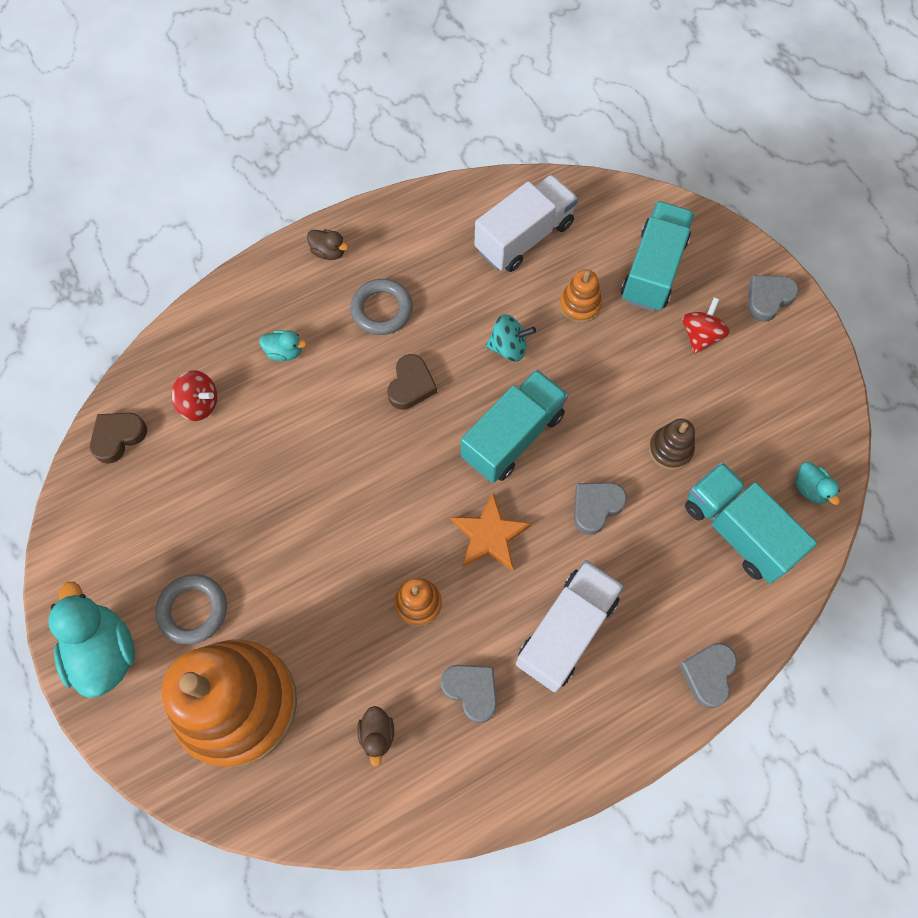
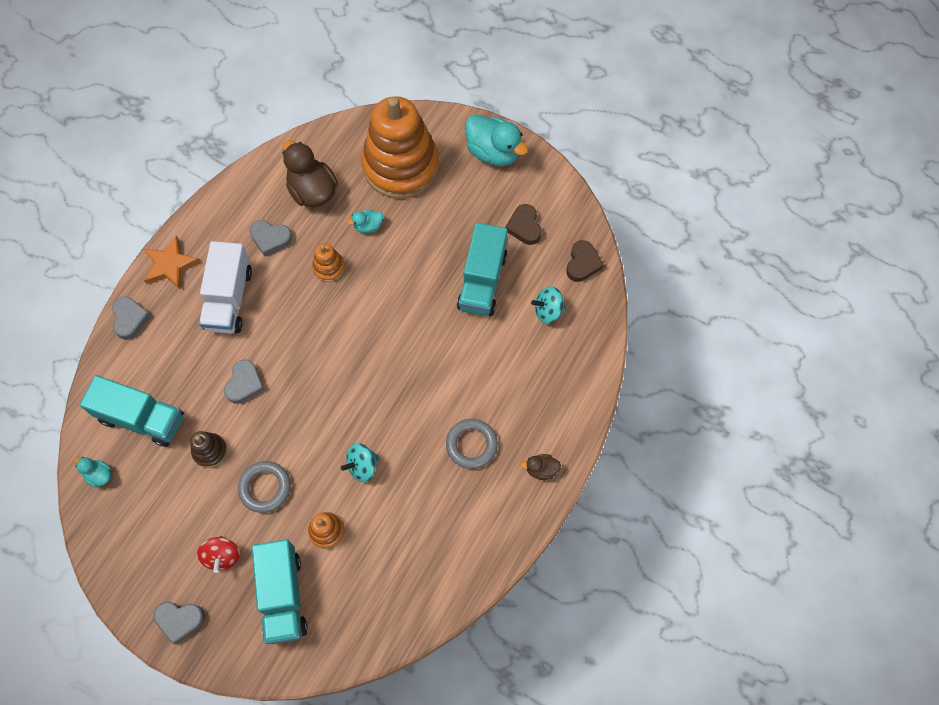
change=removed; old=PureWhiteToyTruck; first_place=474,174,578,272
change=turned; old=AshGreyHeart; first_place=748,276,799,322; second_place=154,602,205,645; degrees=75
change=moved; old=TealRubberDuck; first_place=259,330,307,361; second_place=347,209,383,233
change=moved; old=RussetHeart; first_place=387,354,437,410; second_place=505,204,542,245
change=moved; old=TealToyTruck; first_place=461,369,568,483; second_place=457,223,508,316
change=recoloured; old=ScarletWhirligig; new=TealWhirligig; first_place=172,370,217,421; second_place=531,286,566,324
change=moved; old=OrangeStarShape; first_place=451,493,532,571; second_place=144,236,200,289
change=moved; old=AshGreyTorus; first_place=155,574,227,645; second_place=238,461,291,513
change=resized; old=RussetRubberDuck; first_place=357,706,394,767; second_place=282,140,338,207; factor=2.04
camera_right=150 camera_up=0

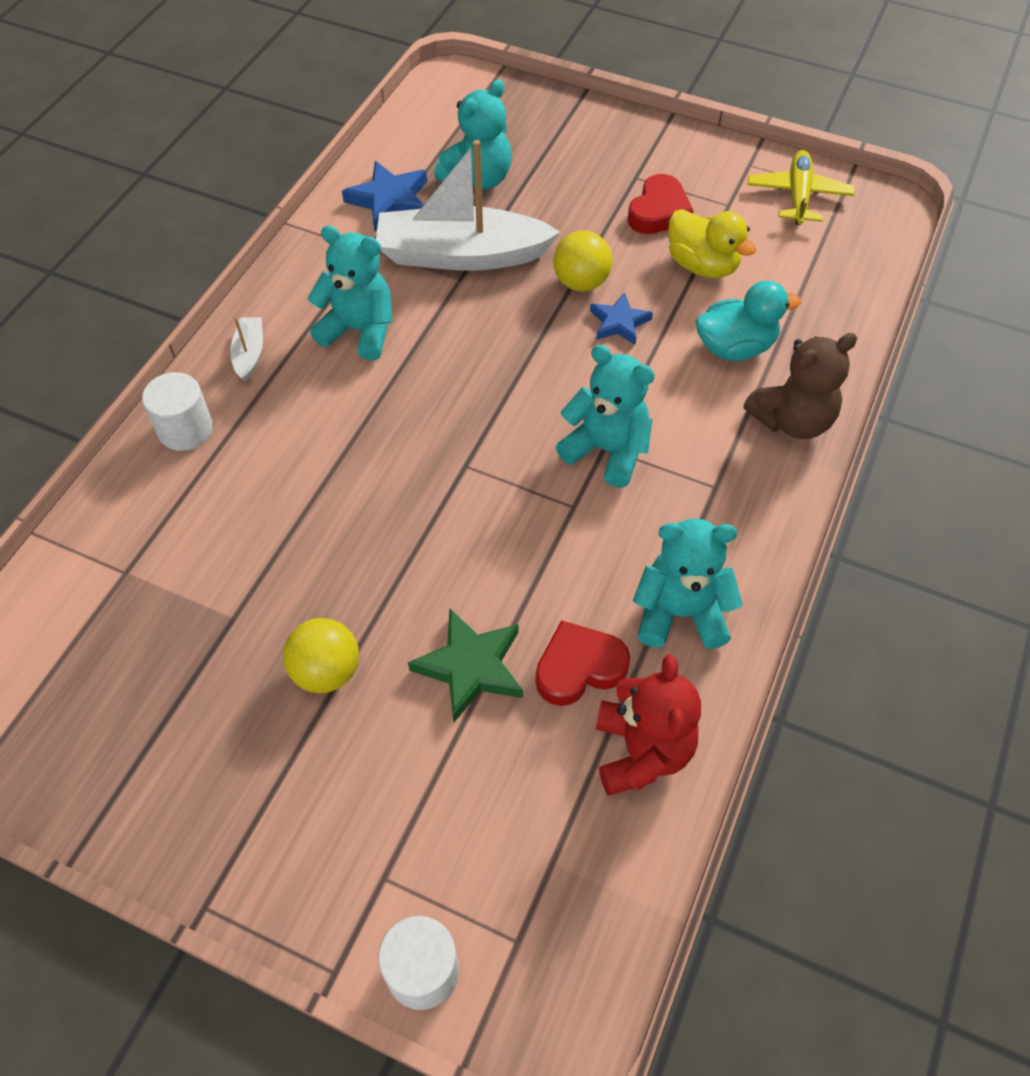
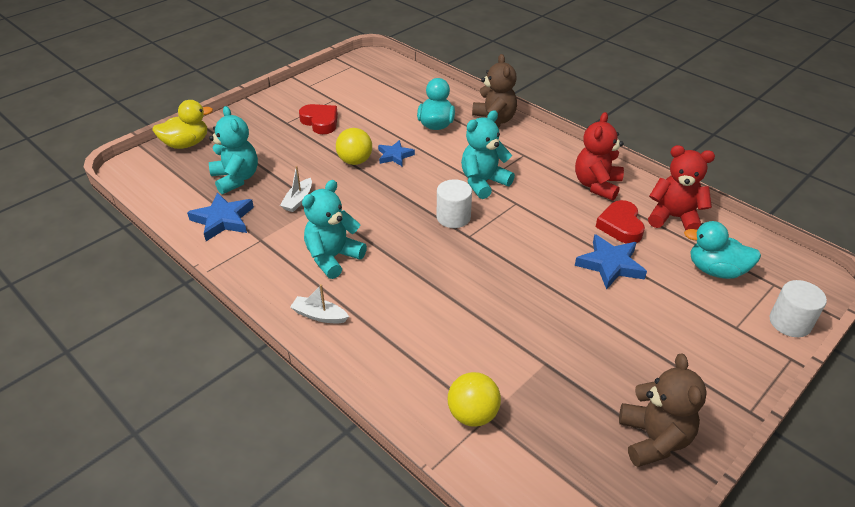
change=resized; old=PureWhiteToyBoat; first_place=376,140,560,271; second_place=280,166,312,212; factor=0.42
change=removed; old=YellowAeroplane; first_place=748,150,855,225
change=moved; old=YellowRubberDuck; first_place=668,209,757,278; second_place=152,100,213,149
change=moved; old=PureWhiteCylinder; first_place=142,372,213,451; second_place=437,179,472,228
change=recoloured; old=TealTeddy; new=ScarletTeddy; first_place=633,518,743,649; second_place=575,112,624,201
change=recoloured; old=LeafGreenStarShape; new=CobaltStarShape; first_place=408,608,523,722; second_place=575,234,647,290
change=moved; old=YellowSphere; first_place=283,618,359,693; second_place=448,372,501,427
change=added; new=TealRubberDuck; second_place=684,221,761,279
change=added; new=RussetTeddy; second_place=619,353,707,467
camera_right=-70 camera_up=-15

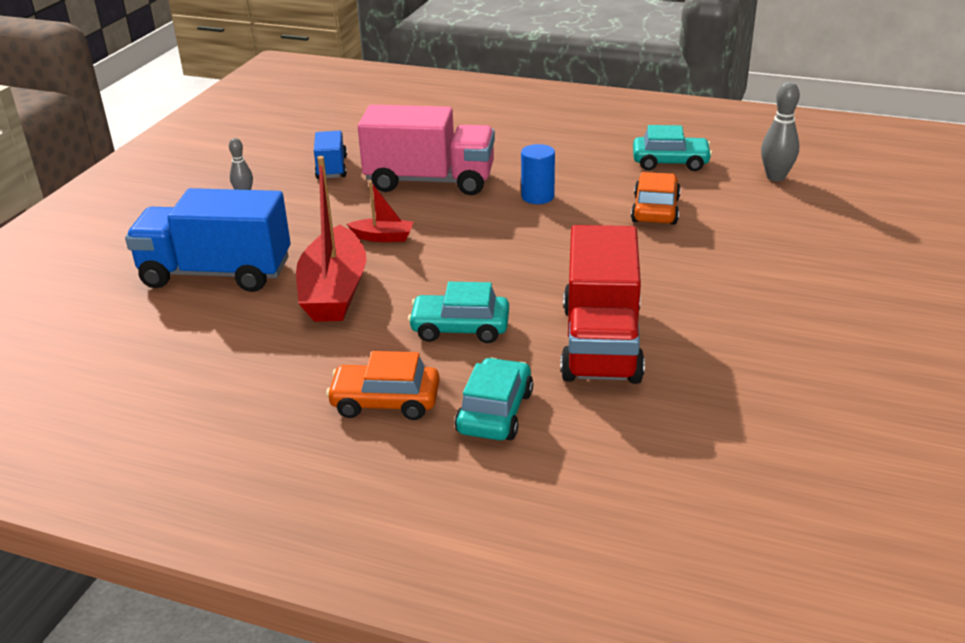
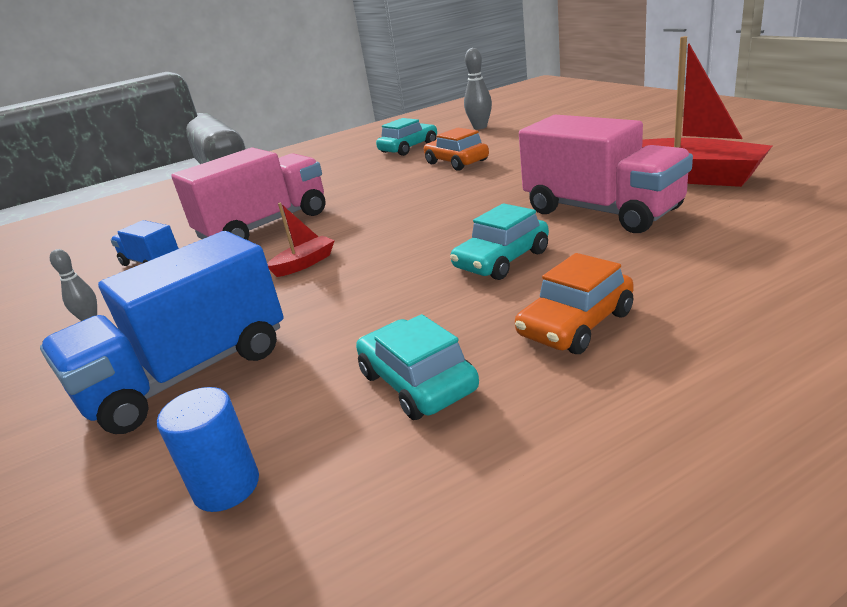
change=moved; old=CobaltCylinder; first_place=521,144,555,204; second_place=157,387,259,512
change=moved; old=ScarletToyBoat; first_place=296,156,366,322; second_place=642,36,772,187
change=recoloured; old=ScarletToyTruck; new=RosePinkToyTruck; first_place=560,225,645,384; second_place=519,115,693,233
change=moved; old=TealCar; first_place=455,358,533,440; second_place=356,314,479,420
camera_right=-45 camera_up=-5

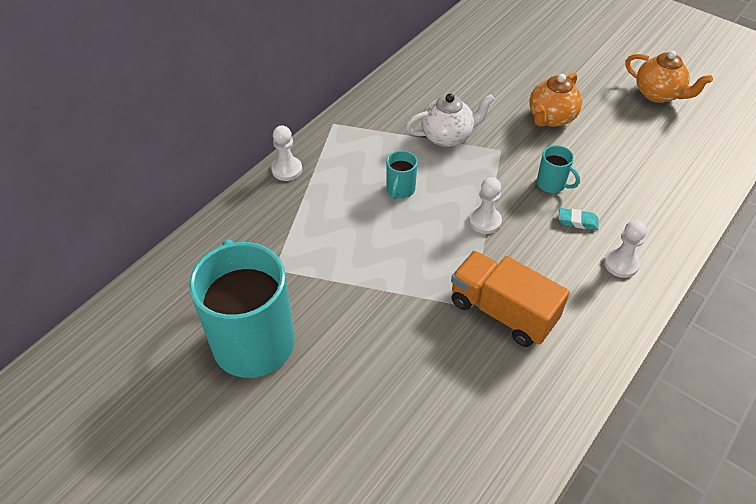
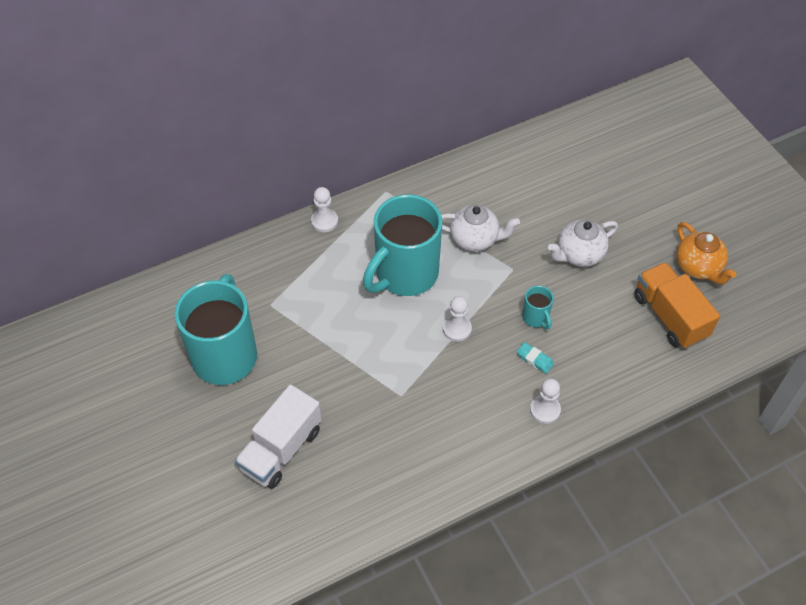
change=recoloured; old=OrangeTeapot; new=PureWhiteTeapot; first_place=529,72,582,127; second_place=548,220,618,267
change=resized; old=TealCoffeeMug; first_place=386,151,417,199; second_place=363,194,442,296; factor=2.4
change=moved; old=OrangeToyTruck; first_place=451,251,570,347; second_place=634,262,720,349
change=added; new=PureWhiteToyTruck; second_place=235,384,322,489
camera_right=25 camera_up=5

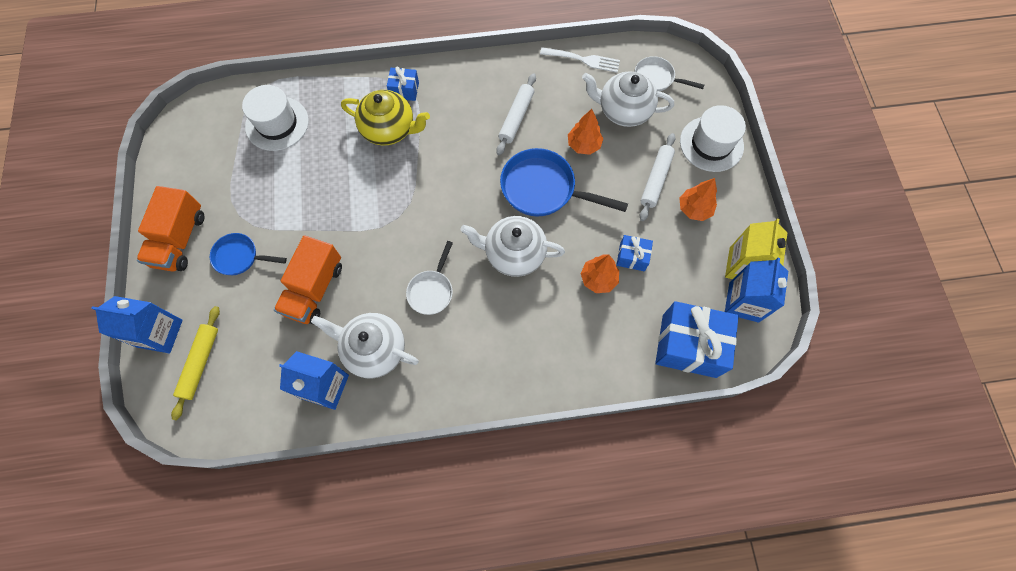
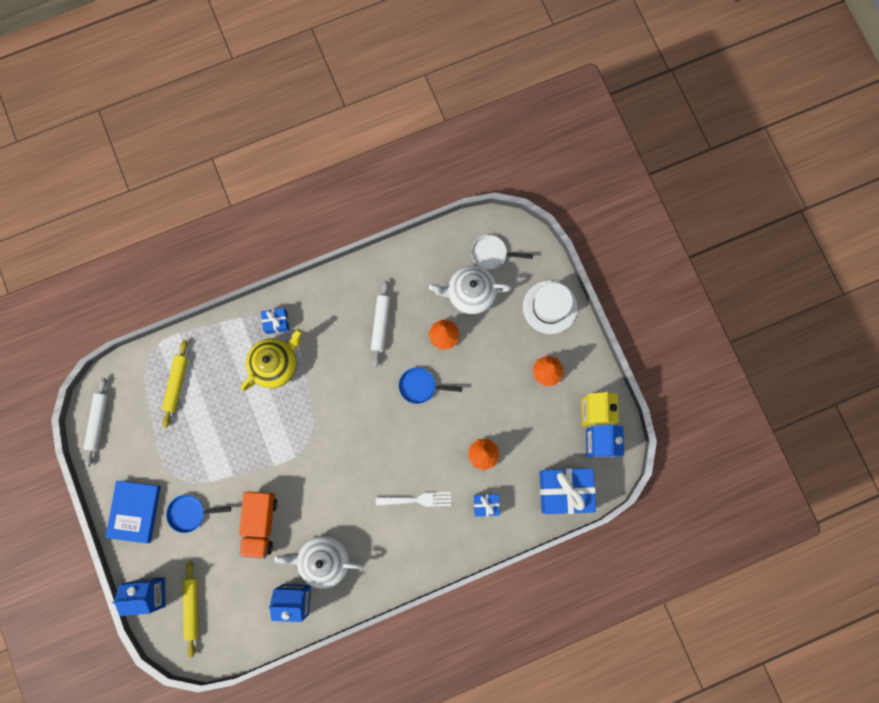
change=moved; old=PureWhiteDinnerFork; first_place=540,47,620,73; second_place=376,492,451,507
change=replaced; old=PureWhiteHat; new=YellowRollingPin; first_place=242,85,309,151; second_place=162,340,188,428
change=turned; old=YellowTeapot; first_place=341,90,430,146; second_place=241,329,302,391; degrees=-45
change=moved; old=PureWhiteRollingPin; first_place=640,133,676,221; second_place=83,377,108,467
change=resized; old=CobaltSkillet; first_place=500,148,628,217; second_place=399,367,462,404; factor=0.59
change=replaced; old=OrangeToyTruck; new=CobaltBook; first_place=137,186,205,271; second_place=105,481,161,543
change=removed; old=PureWhiteTeapot; first_place=460,216,565,277
change=moved; old=CobaltGift; first_place=616,235,653,271; second_place=474,494,500,517
change=removed; old=PureWhiteSkillet; first_place=406,241,453,315
camera_right=-15 camera_up=10

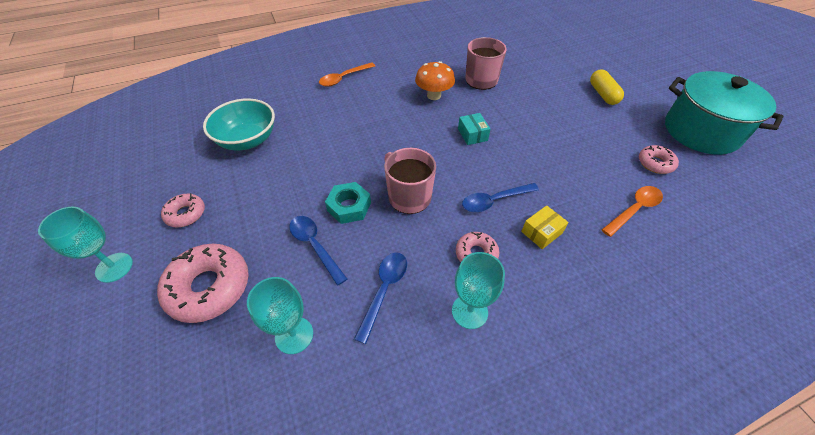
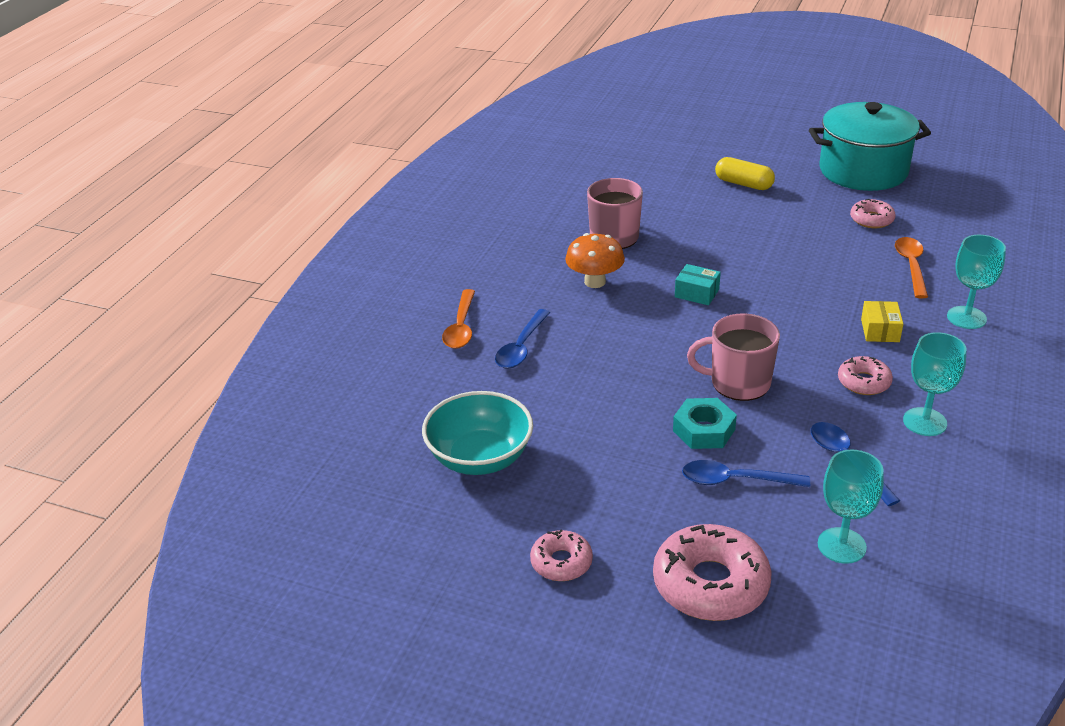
change=moved; old=CobaltTablespoon; first_place=462,183,539,212; second_place=495,309,550,369
change=moved; old=TealGoblet; first_place=38,206,133,283; second_place=947,235,1006,329
camera_right=-45 camera_up=-15

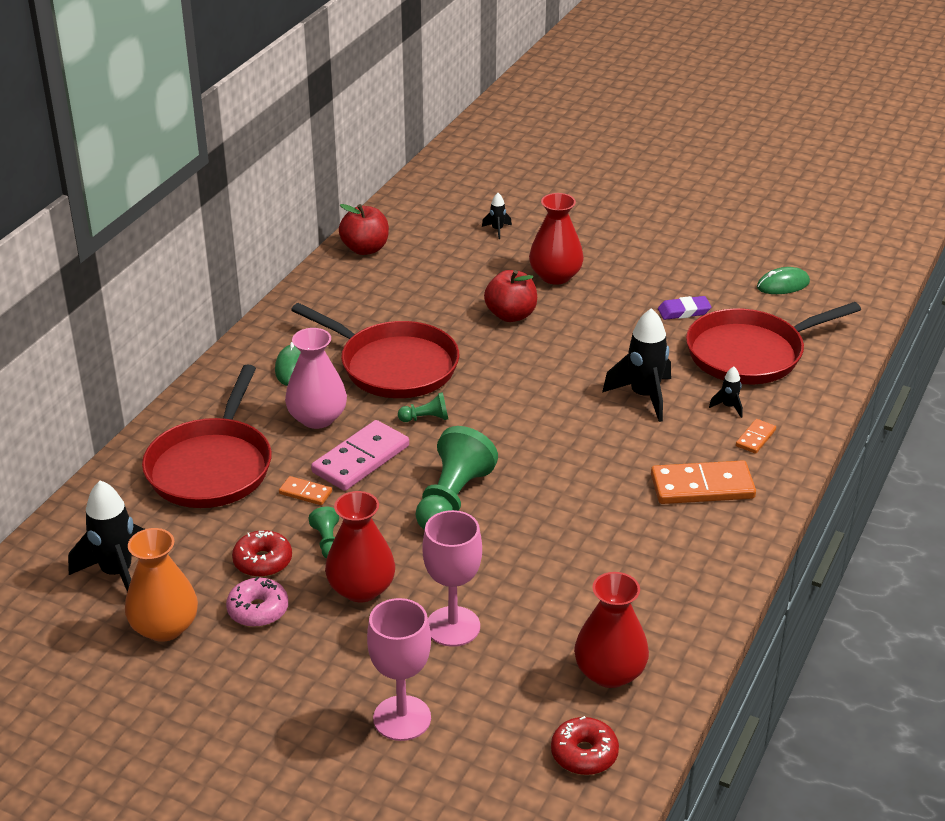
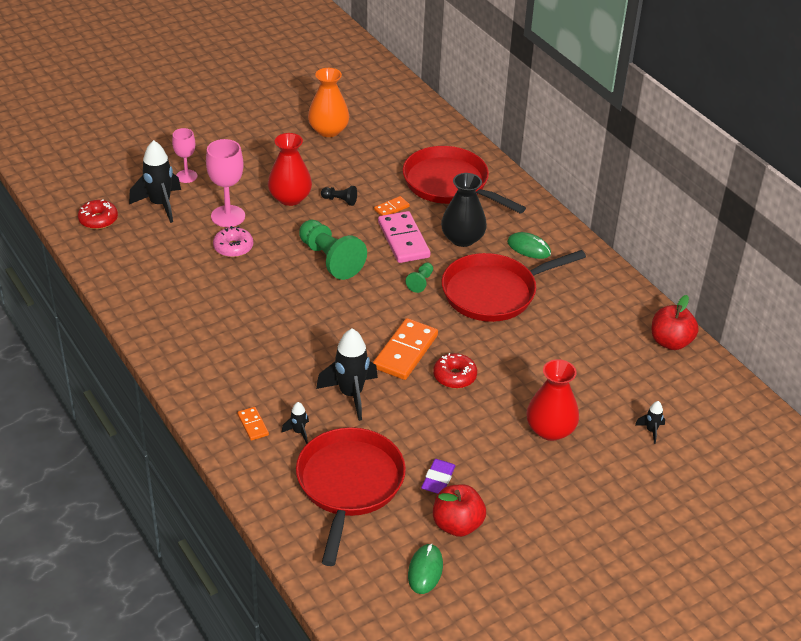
change=moved; old=ScarletApple; first_place=484,270,537,322; second_place=433,484,486,537
change=recoloured; old=RosePinkVase; new=BlackVase; first_place=285,328,347,429; second_place=441,173,487,247
change=moved; old=OrangeDomino; first_place=651,460,756,504; second_place=373,318,438,380
change=moved; old=BlackRocket; first_place=68,480,145,592; second_place=129,140,181,223
change=recoloured; old=LeafGreenChessPawn; new=BlackChessPawn; first_place=309,507,339,559; second_place=321,186,357,206
change=moved; old=ScarletGlazedDonut; first_place=232,530,292,577; second_place=433,353,477,389
change=removed; old=ScarletVase; first_place=574,572,649,688
change=moved; old=RosePinkGlazedDonut; first_place=226,577,288,627; second_place=213,226,253,258
change=resized; old=RosePinkGoblet; first_place=367,598,431,741; second_place=172,128,197,183; factor=0.64
camera_right=120 camera_up=5

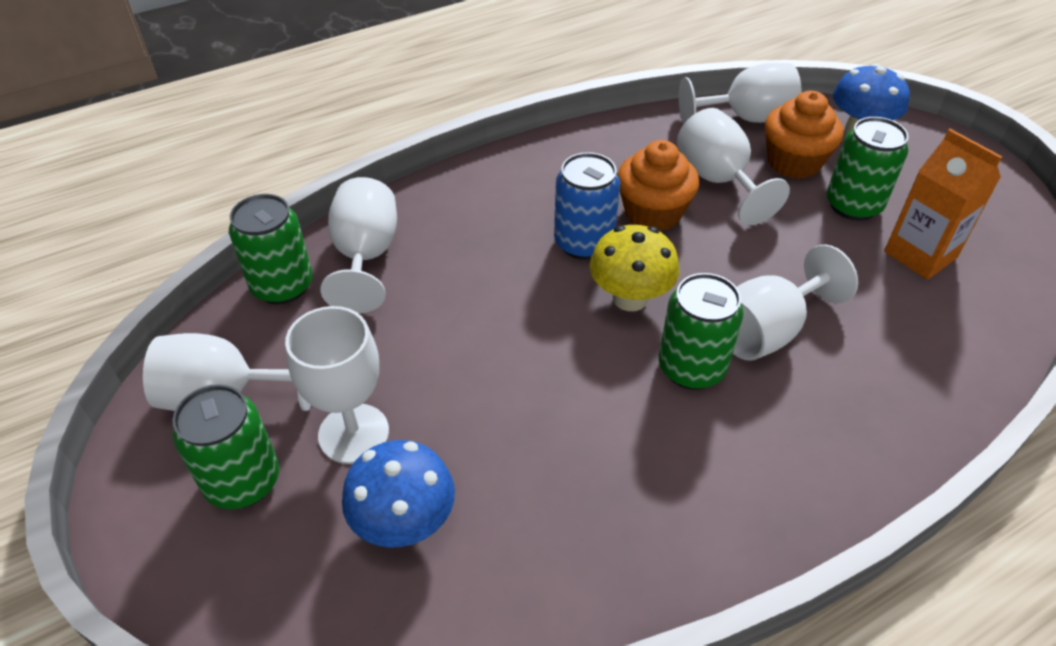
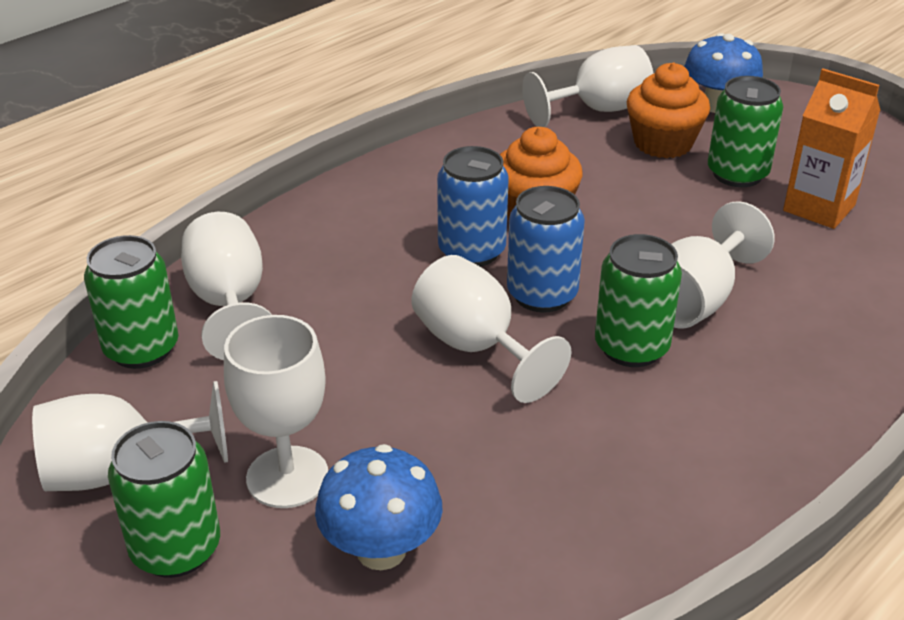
change=moved; old=PureWhiteGoblet; first_place=677,108,790,225; second_place=412,255,571,403
change=replaced; old=YellowMushroom; new=CobaltSodaCan; first_place=589,225,680,311; second_place=507,186,585,313
camera_right=-15 camera_up=-10

